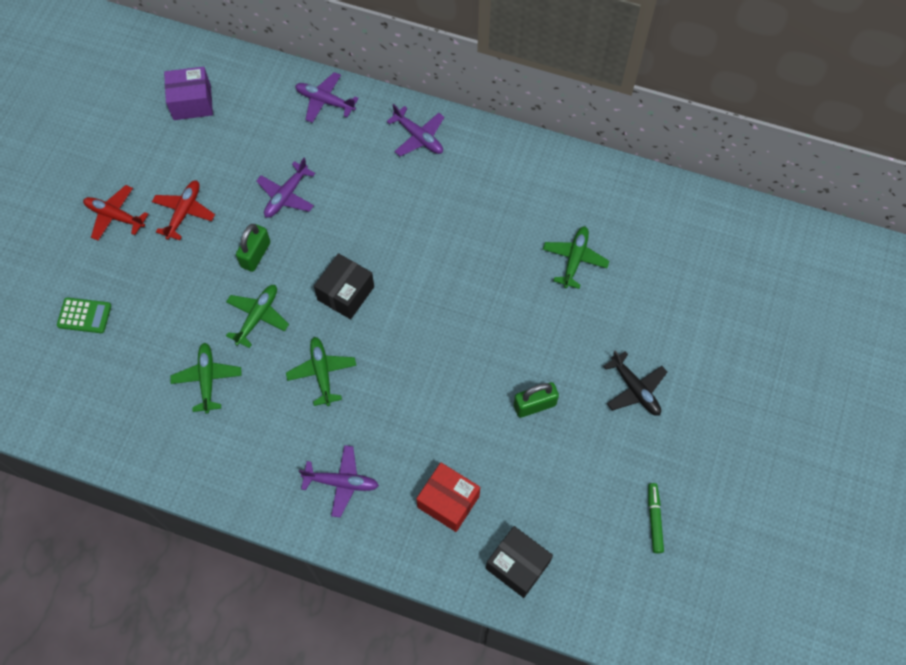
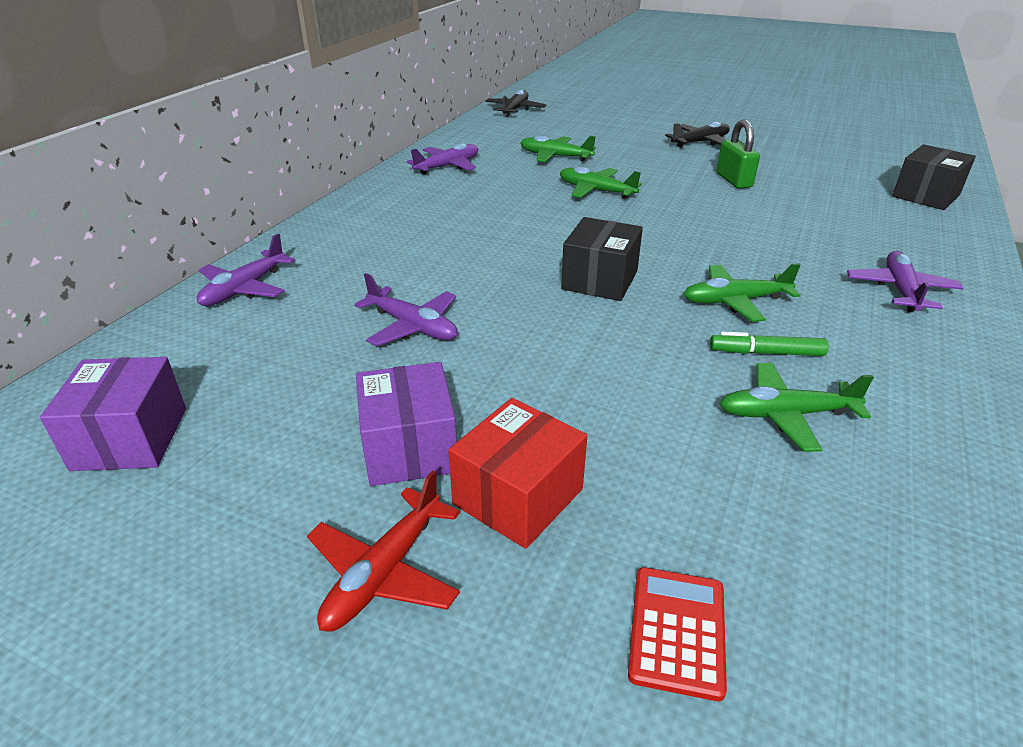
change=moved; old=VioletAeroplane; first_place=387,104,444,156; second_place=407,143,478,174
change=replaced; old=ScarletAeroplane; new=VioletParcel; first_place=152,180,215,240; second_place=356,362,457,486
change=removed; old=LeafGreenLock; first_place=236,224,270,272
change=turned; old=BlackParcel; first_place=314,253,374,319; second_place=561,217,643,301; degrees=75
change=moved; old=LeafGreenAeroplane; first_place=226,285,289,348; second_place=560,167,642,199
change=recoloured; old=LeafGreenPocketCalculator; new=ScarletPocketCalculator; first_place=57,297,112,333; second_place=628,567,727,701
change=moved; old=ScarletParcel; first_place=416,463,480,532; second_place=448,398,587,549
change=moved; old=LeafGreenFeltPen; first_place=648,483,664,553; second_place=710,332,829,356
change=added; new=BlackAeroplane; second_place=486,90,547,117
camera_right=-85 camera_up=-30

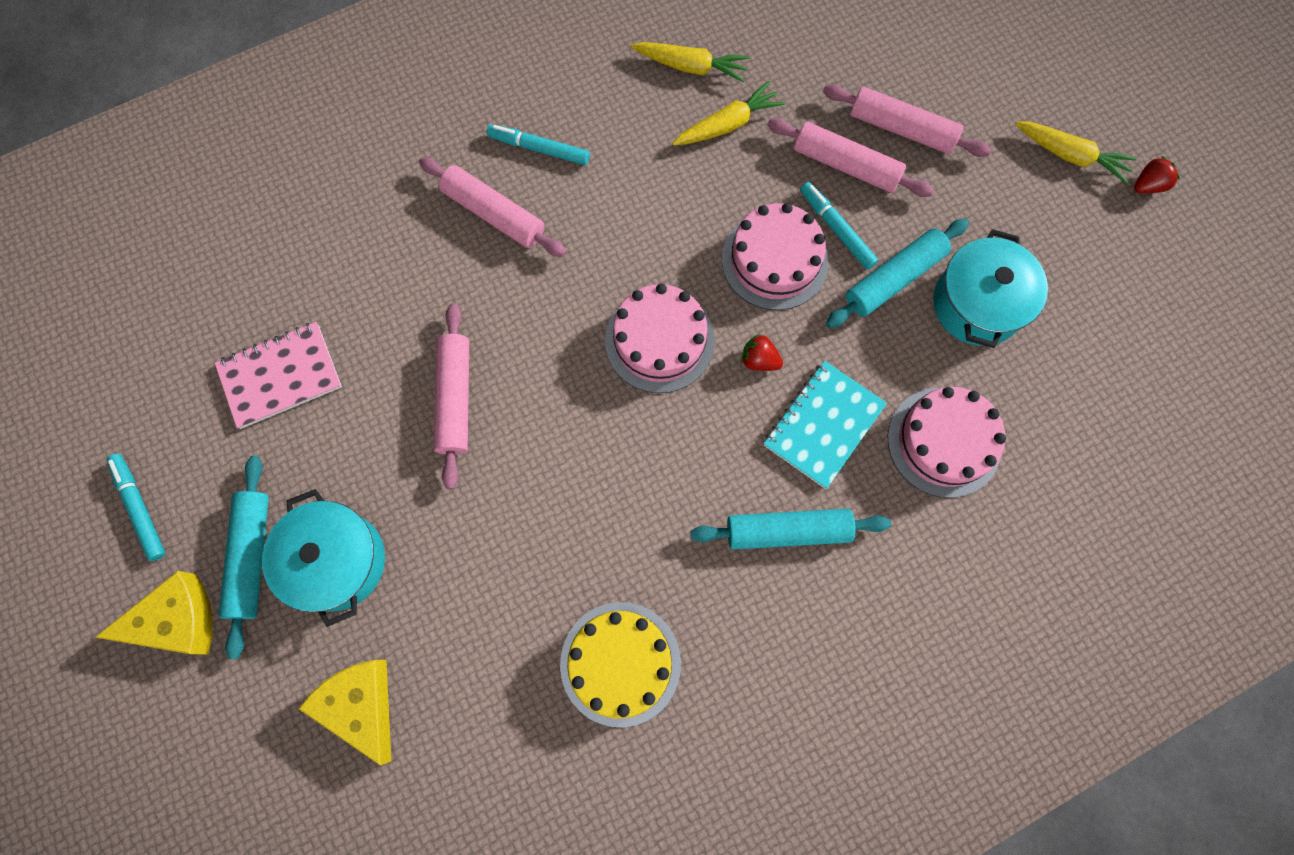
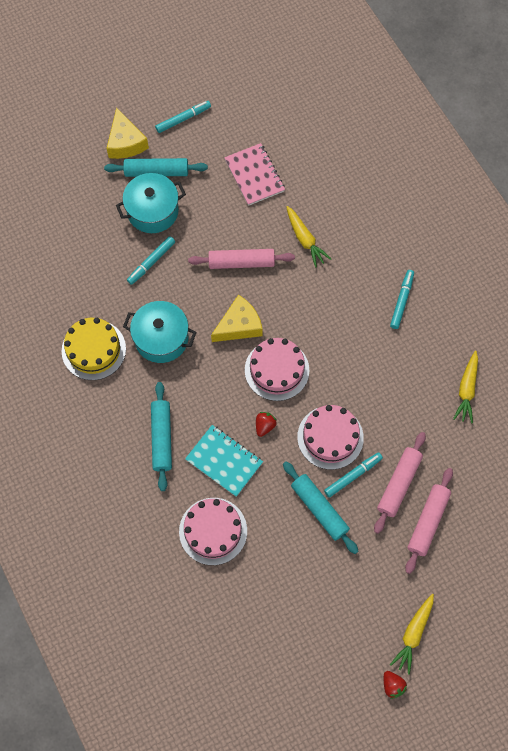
change=moved; old=YellowToyCarrot; first_place=672,81,785,146; second_place=286,206,331,268
change=removed; old=RosePinkRollingPin; first_place=419,157,566,257
change=moved; old=TealCookingPot; first_place=933,229,1048,348; second_place=123,301,197,363
change=moved; old=YellowPieceOfCheese; first_place=298,660,391,766; second_place=211,294,263,342
change=added; new=TealFeltPen; second_place=127,236,175,285
camera_right=90 camera_up=-5

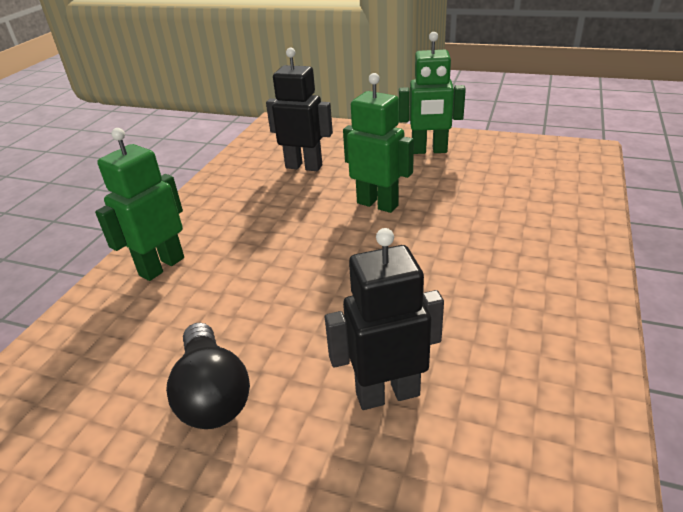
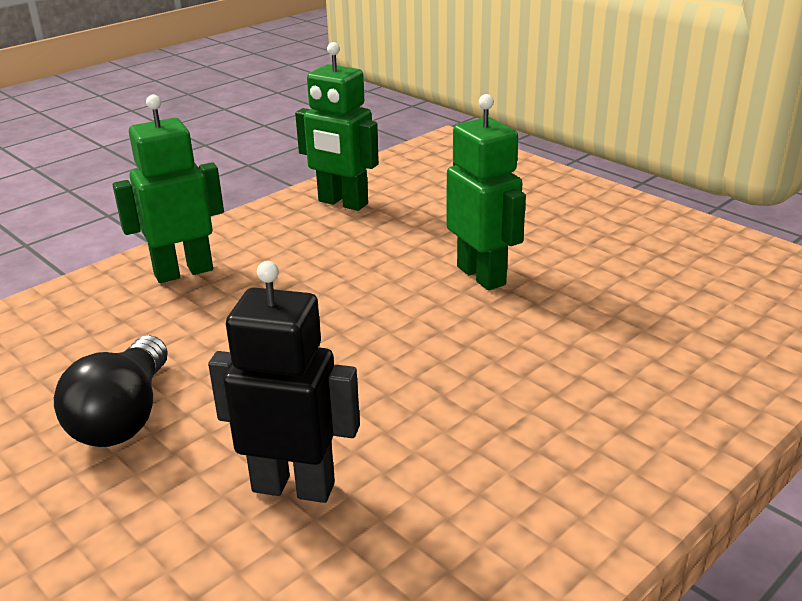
change=moved; old=LeafGreenRobotFigure; first_place=399,32,466,154; second_place=295,42,379,211
change=removed; old=BlackRobotFigure; first_place=266,48,333,171
camera_right=25 camera_up=-5

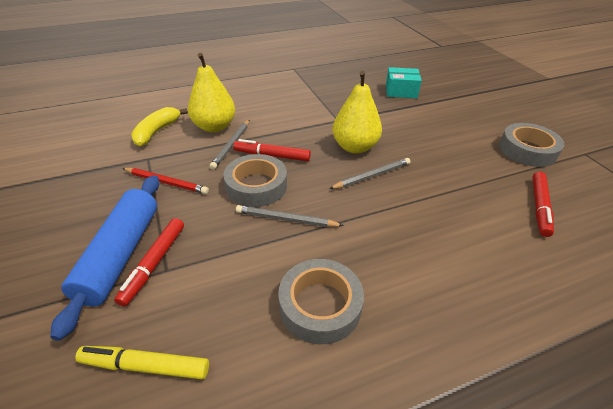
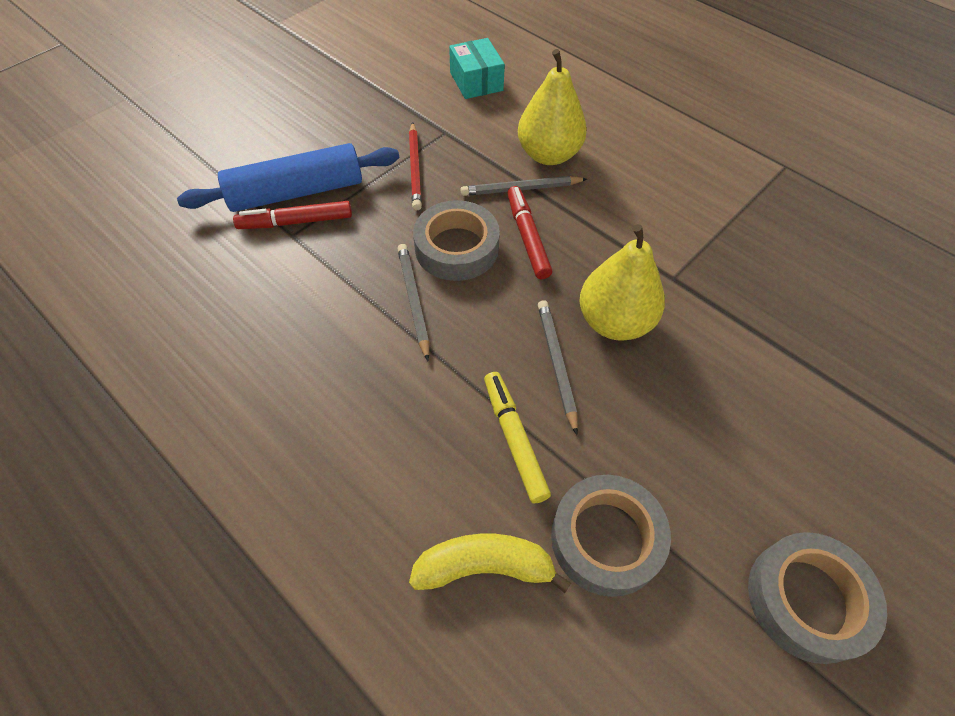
change=moved; old=TealParcel; first_place=386,67,422,98; second_place=449,38,505,99
change=moved; old=YellowBananaFruit; first_place=131,107,188,147; second_place=409,534,571,593
change=turned; old=AshGreyLeadPencil; first_place=329,158,410,189; second_place=538,300,578,435; degrees=-135
change=removed; old=ScarletFeltPen; first_place=532,172,554,237
change=moved; old=AshGreyStickyTape; first_place=278,259,364,344; second_place=551,475,671,597
change=moved; old=YellowFeltPen; first_place=75,346,209,379; second_place=484,372,551,503
camera_right=65 camera_up=15

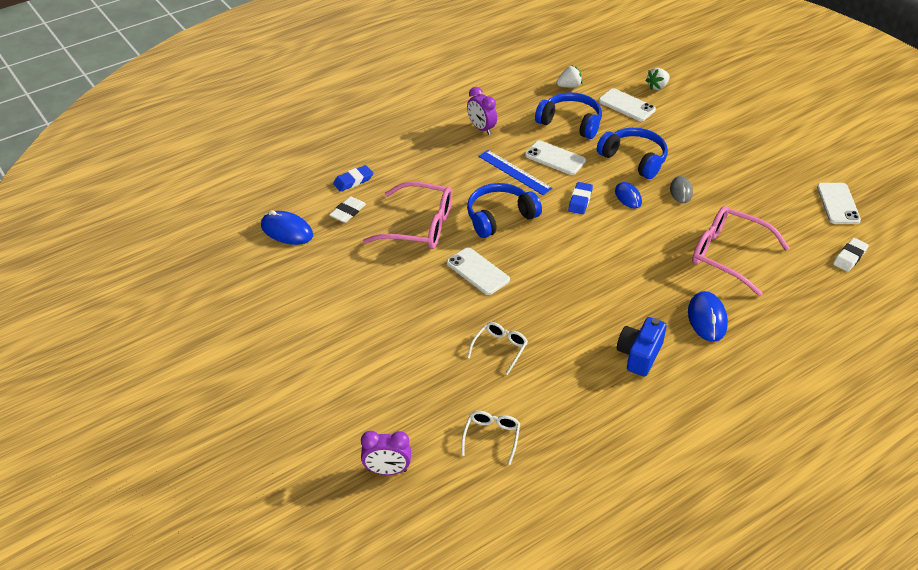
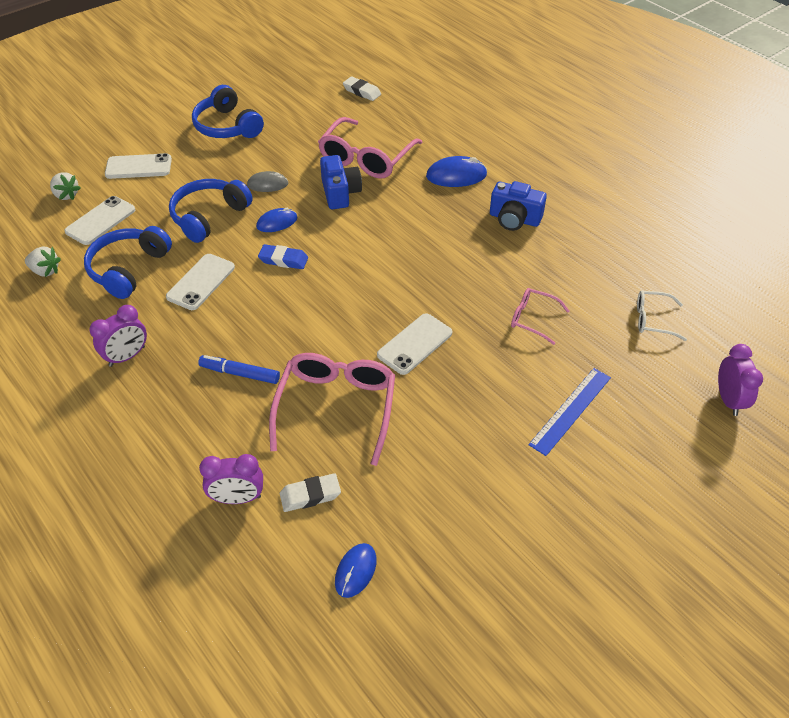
change=turned; old=PureWhiteToyStrawberry; first_place=557,65,583,88; second_place=25,246,61,277; degrees=135
change=moved; old=CobaltRuler; first_place=478,150,553,195; second_place=529,368,611,456
change=replaced; old=CobaltEraser; new=VioletBedsideClock; first_place=333,165,373,192; second_place=199,454,263,504
change=moved; old=CobaltHeadphones; first_place=467,183,542,238; second_place=192,85,264,138
change=moved; old=PureWhitePhone; first_place=817,183,861,224; second_place=105,153,172,179
change=turned; old=PureWhiteEraser; first_place=329,196,366,223; second_place=280,473,341,512; degrees=-45
change=resized; old=CobaltMouse; first_place=261,210,313,245; second_place=335,543,377,598; factor=0.66
change=recoloured; old=PureWhiteGlasses; new=RosePinkGlasses; first_place=467,322,528,375; second_place=511,288,569,345
change=added; new=CobaltPhotoCamera; second_place=320,155,362,209
change=added; new=CobaltFeltPen; second_place=198,355,280,384
camera_right=-95 camera_up=5

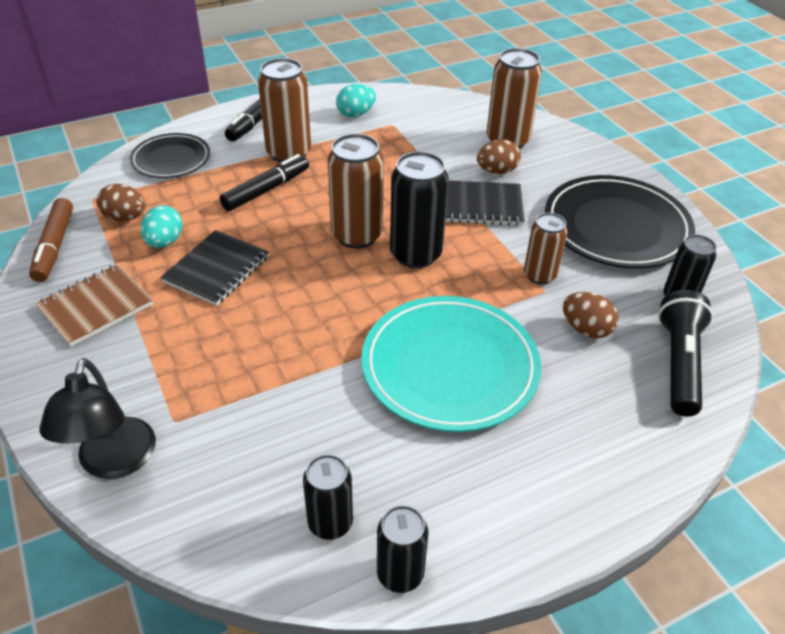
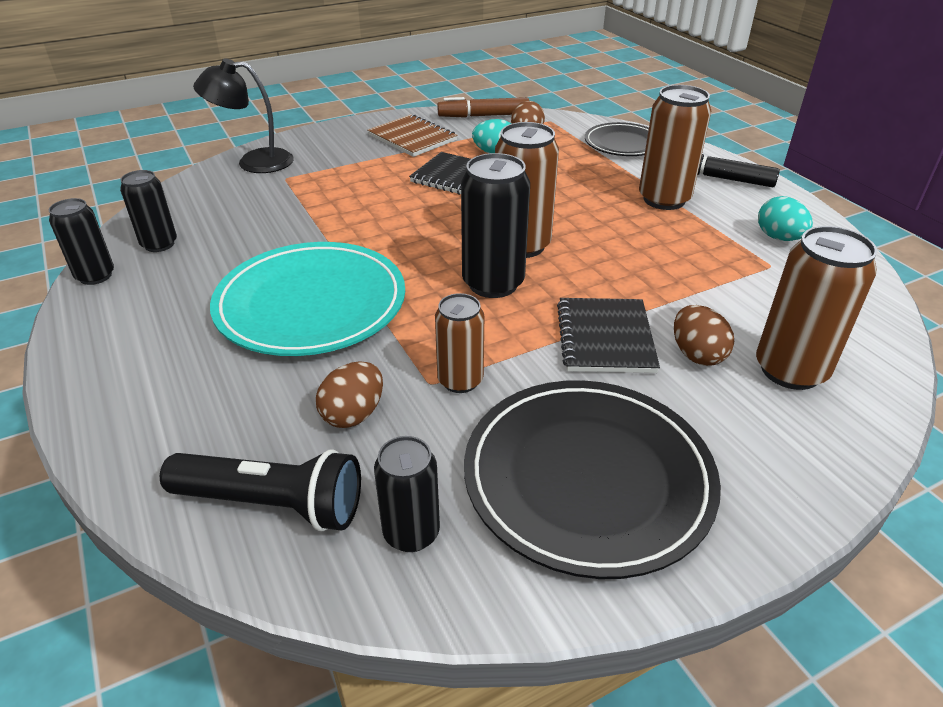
change=removed; old=BlackFeltPen; first_place=220,154,309,211
camera_right=90 camera_up=-5

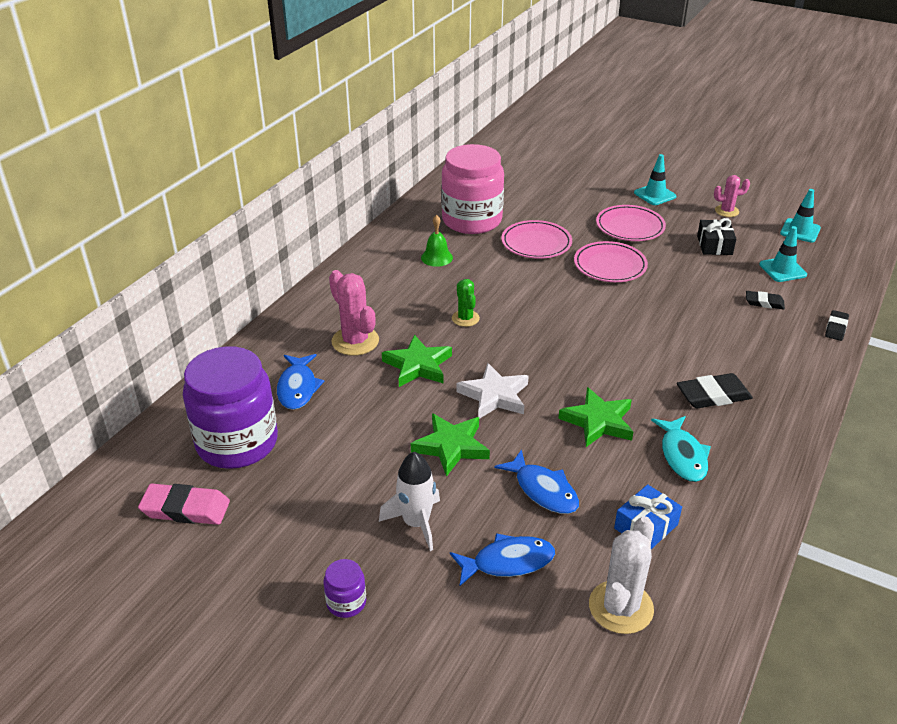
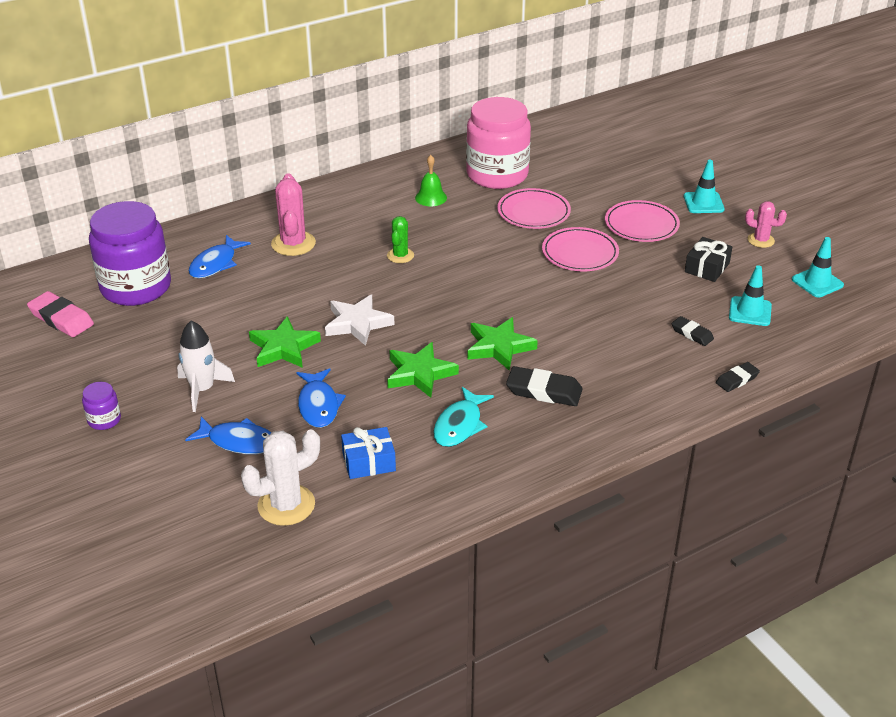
change=moved; old=LeafGreenStarShape; first_place=382,335,452,387; second_place=467,317,538,370
camera_right=30 camera_up=0

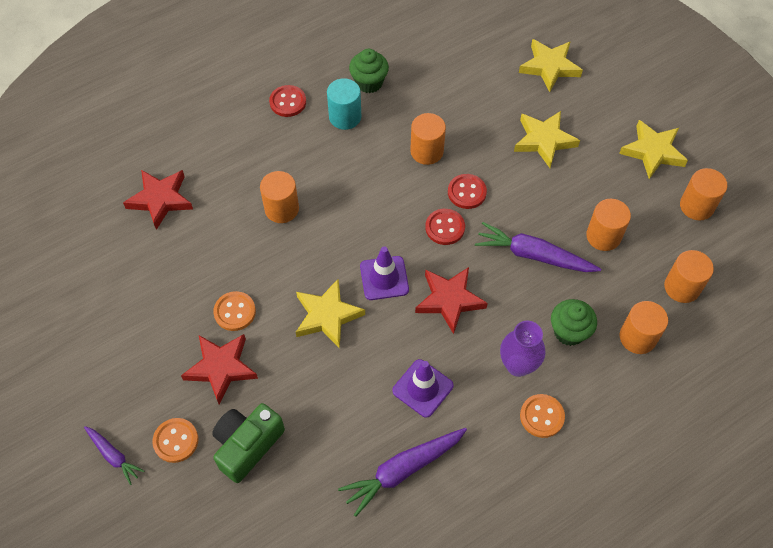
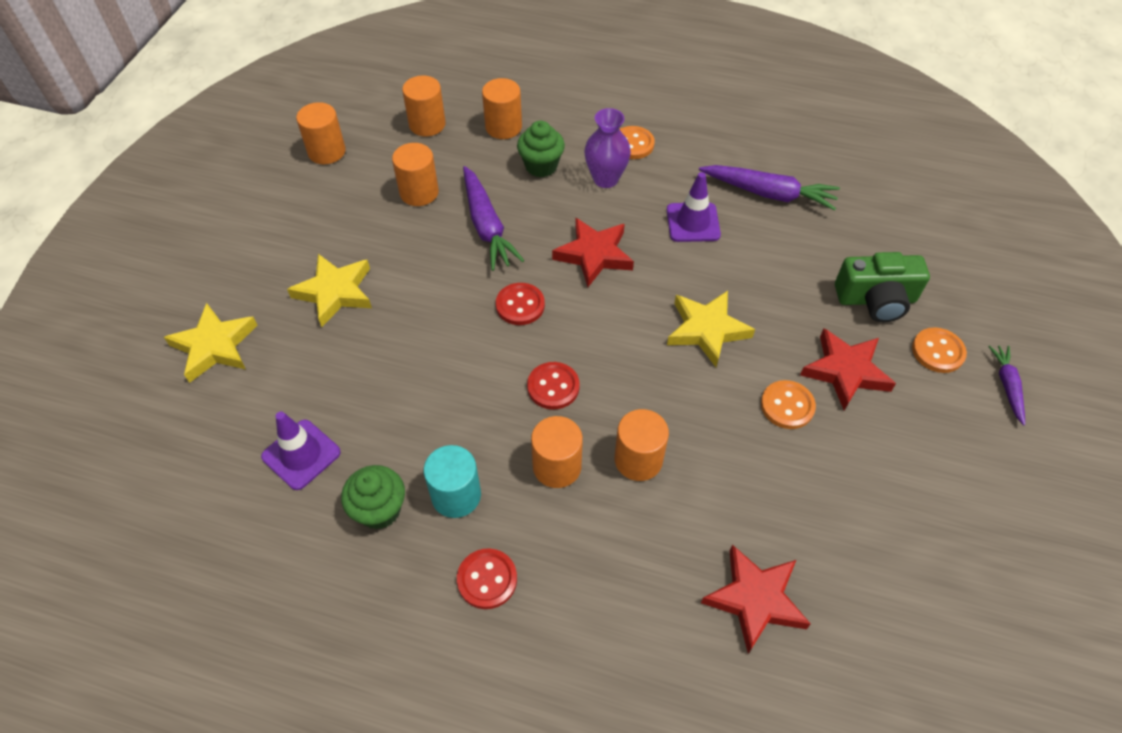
change=moved; old=OrangeCylinder; first_place=410,113,446,165; second_place=531,416,583,488
change=removed; old=YellowStarShape; first_place=619,120,688,179
change=moved; old=ScarletButton; first_place=448,174,487,209; second_place=527,362,580,409
change=moved; old=VioletTrafficCone; first_place=360,246,409,300; second_place=261,412,341,490
camera_right=-130 camera_up=-5

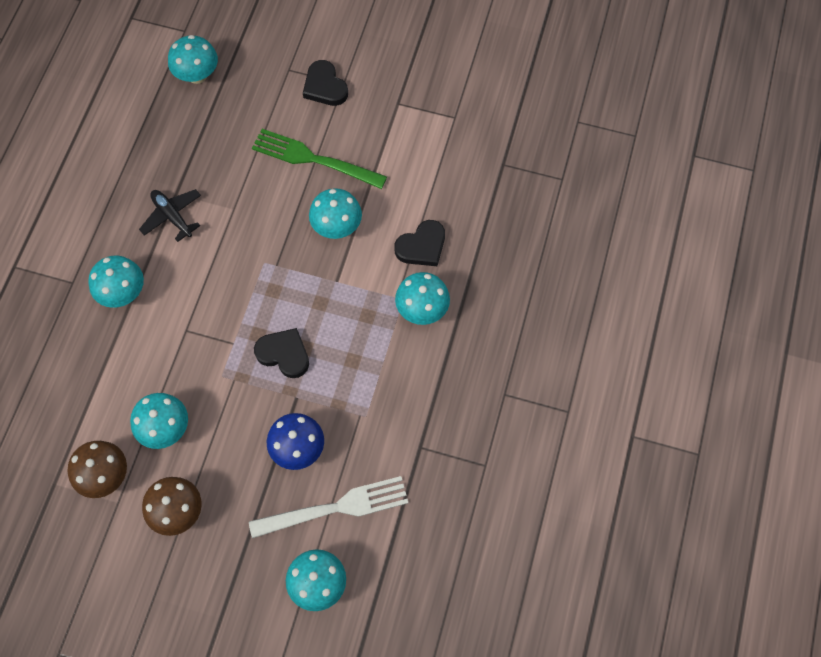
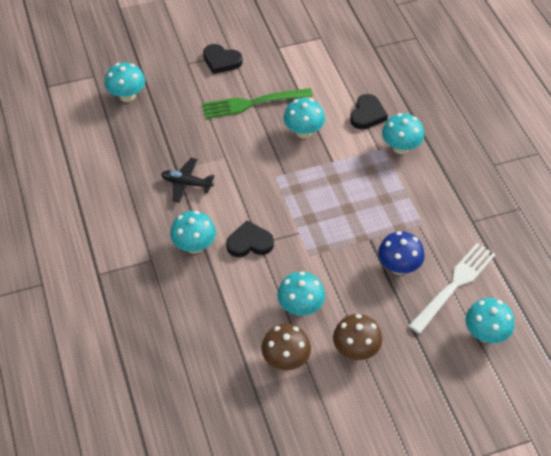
change=moved; old=BlackHeart; first_place=254,328,309,378; second_place=226,220,274,257
camera_right=-35 camera_up=-15

